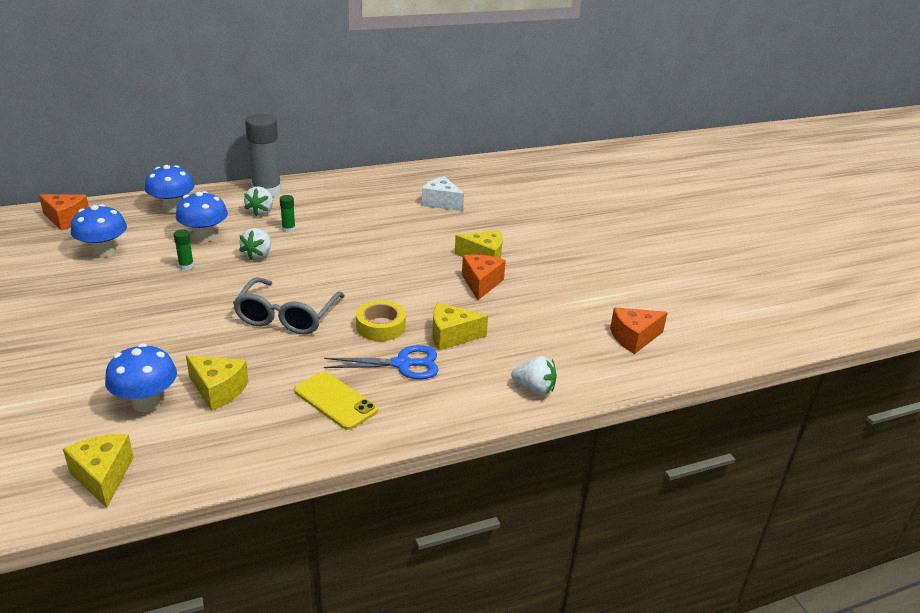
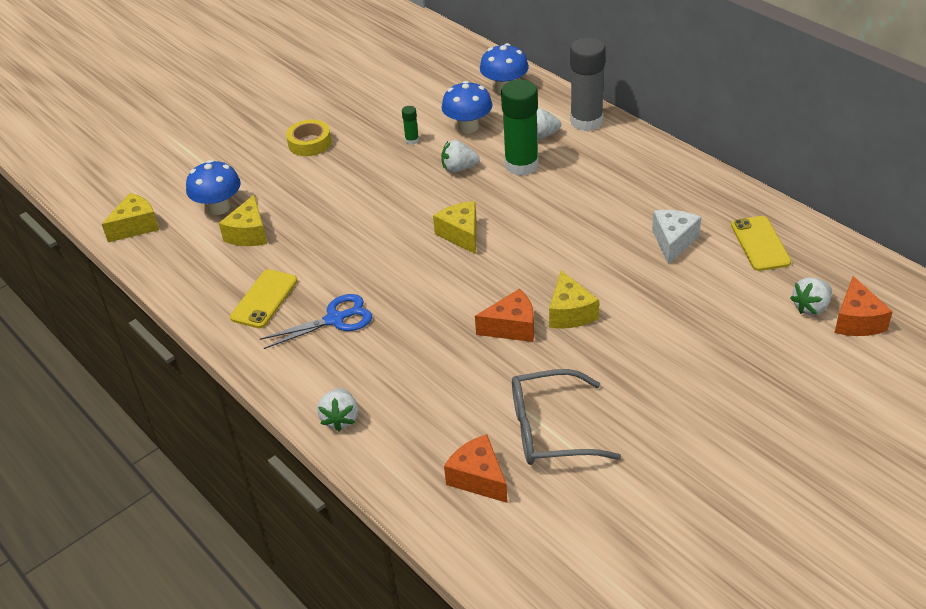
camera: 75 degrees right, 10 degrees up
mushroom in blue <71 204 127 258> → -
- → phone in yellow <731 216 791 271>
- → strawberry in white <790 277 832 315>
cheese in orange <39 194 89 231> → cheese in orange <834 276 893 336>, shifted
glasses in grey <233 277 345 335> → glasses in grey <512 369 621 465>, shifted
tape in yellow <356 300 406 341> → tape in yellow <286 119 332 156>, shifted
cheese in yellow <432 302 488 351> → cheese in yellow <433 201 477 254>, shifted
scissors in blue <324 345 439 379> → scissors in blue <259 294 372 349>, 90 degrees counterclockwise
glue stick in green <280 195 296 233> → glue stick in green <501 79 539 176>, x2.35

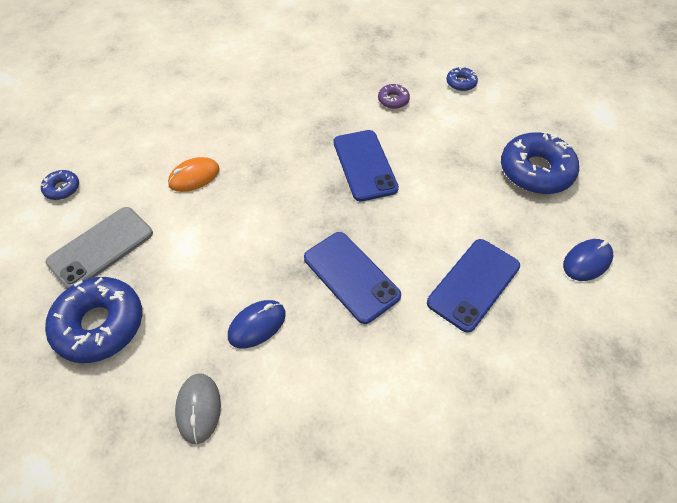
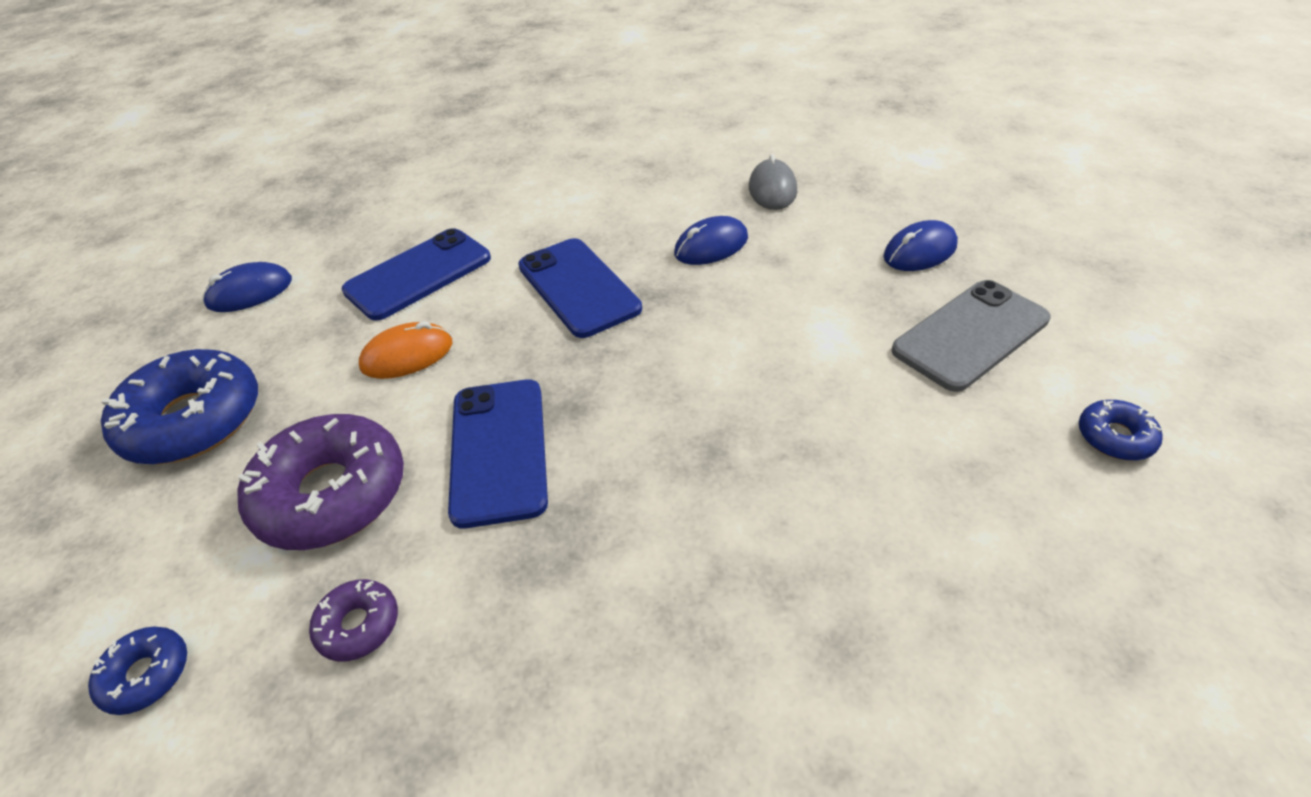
camera: 170 degrees left, 10 degrees down
- → donut in purple <237 414 404 550>
mouse in orange <168 157 220 192> → mouse in orange <359 321 452 379>, shifted
donut in blue <45 277 142 363> → mouse in blue <883 220 958 271>

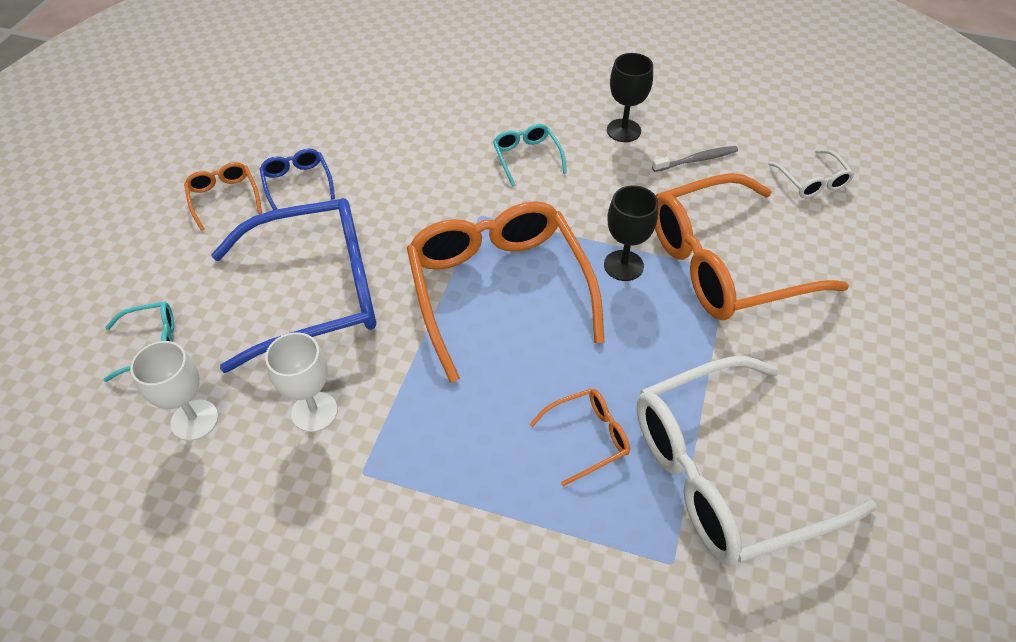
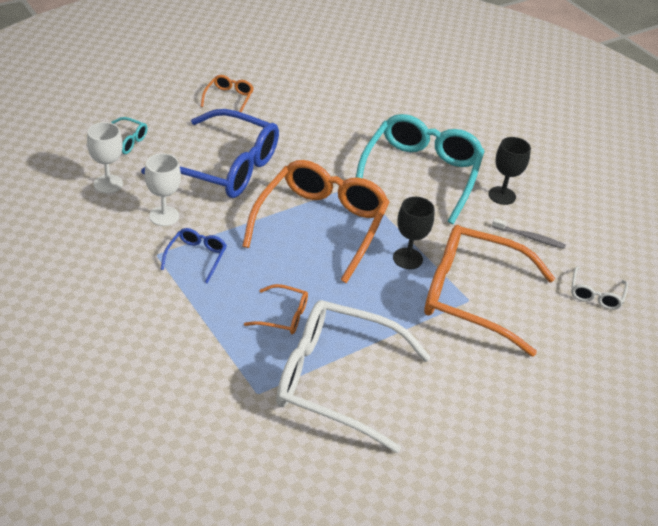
camera: 35 degrees right, 10 degrees down
glasses in blue <259 148 335 210> → glasses in blue <160 228 227 283>, shifted
glasses in turquoise <493 124 567 187> → glasses in turquoise <356 114 484 224>, x2.31

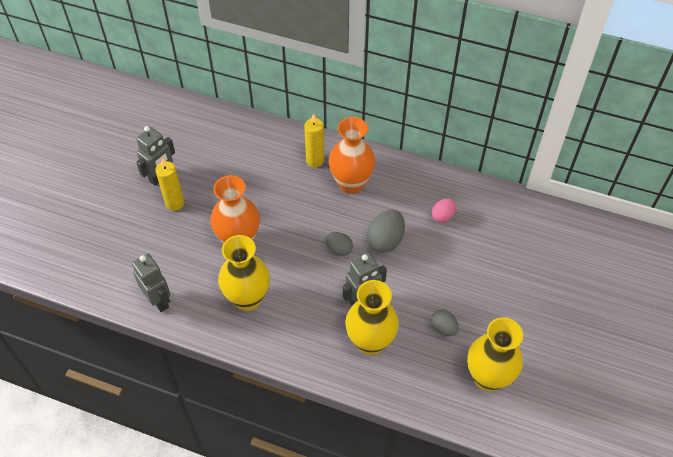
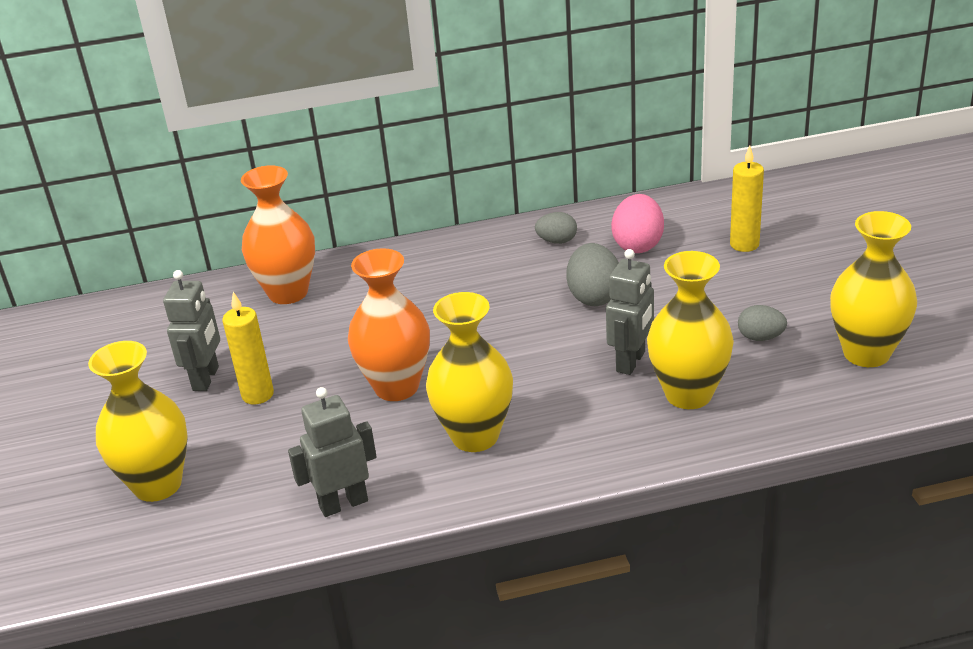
camera: 30 degrees left, 20 degrees down
- → vase in yellow <88 341 188 502>
candle in yellow <304 113 324 168> → candle in yellow <730 145 764 252>, shifted
egg in grey <326 232 353 256> → egg in grey <535 212 577 244>, shifted
vase in orange <329 117 375 194> → vase in orange <241 165 315 304>, shifted
robot in grey <132 253 171 312> → robot in grey <288 387 377 517>, 45 degrees counterclockwise
egg in pink <432 198 456 223> → egg in pink <611 194 664 253>, x1.62

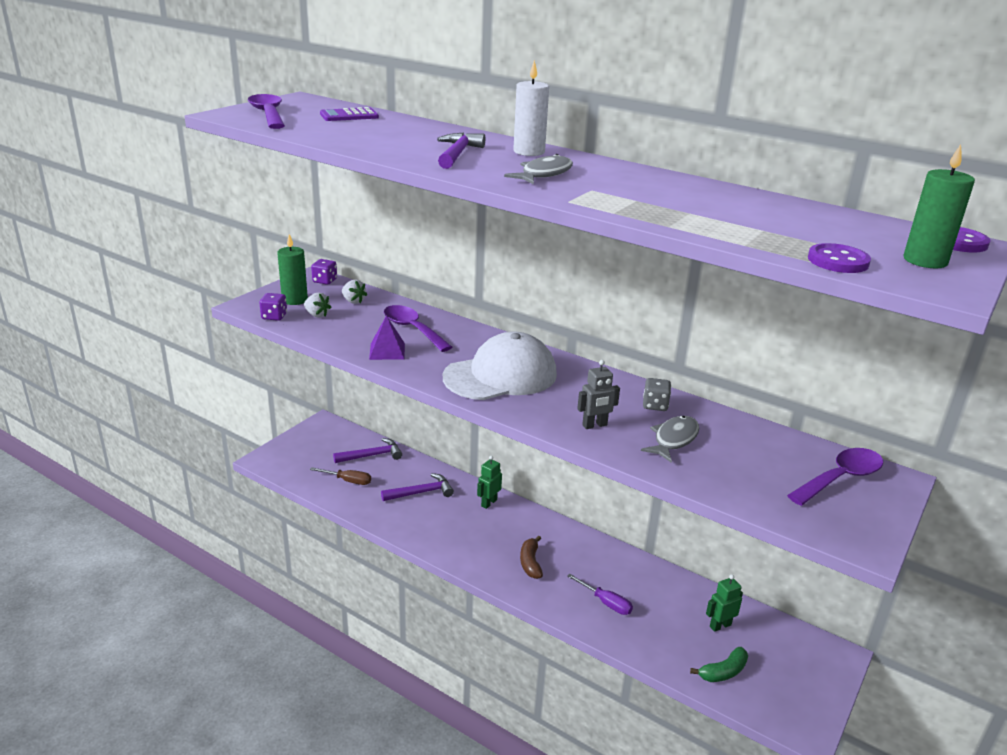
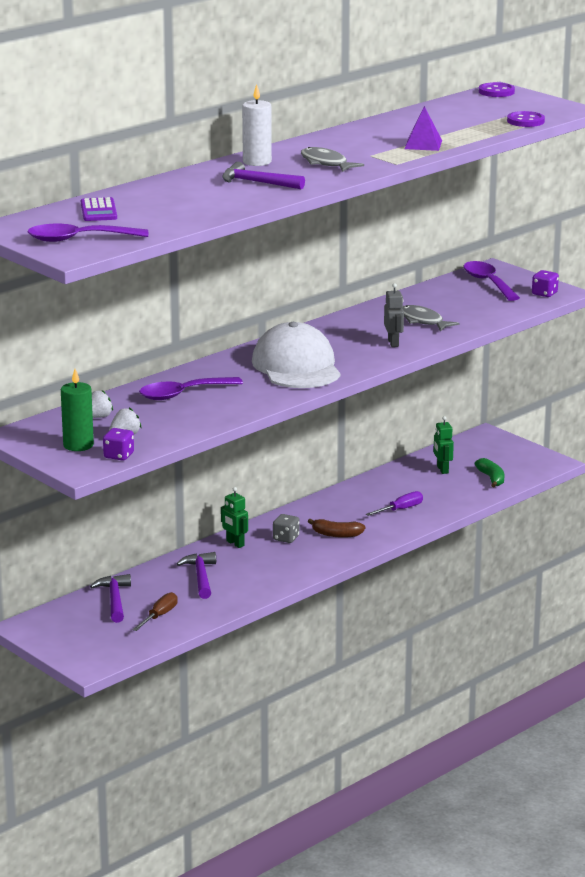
camera: 75 degrees left, 5 degrees down
candle in green <903 144 975 268> → -
dice in purple <311 259 337 285> → dice in purple <532 270 559 297>, shifted
pyramid in purple <369 315 405 360> → pyramid in purple <405 106 442 151>, shifted
dice in grey <643 378 671 411> → dice in grey <273 514 300 543>, shifted

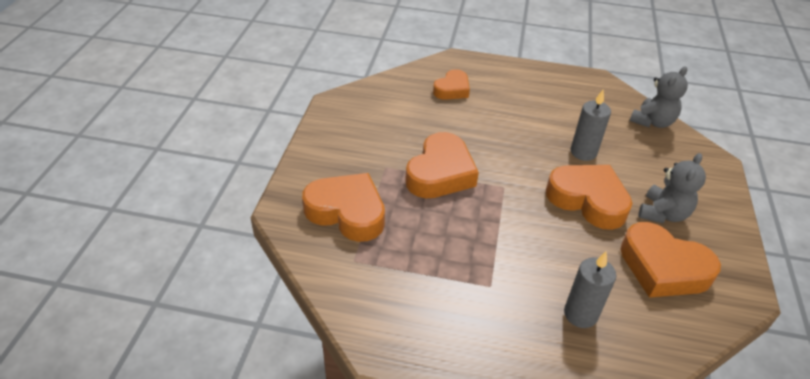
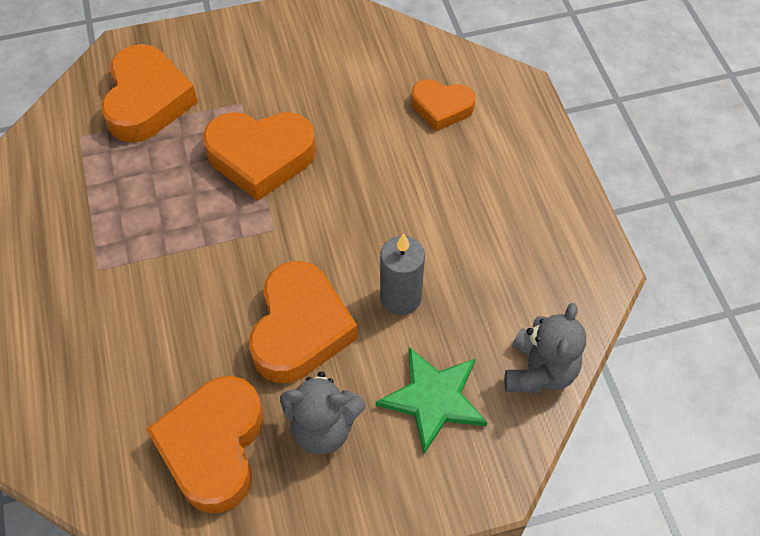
camera: 65 degrees right, 15 degrees up
candle in grey <564 252 616 328> → -
- → star in green <376 347 488 454>
teddy bear in grey <630 67 688 128> → teddy bear in grey <505 303 586 393>, 90 degrees counterclockwise

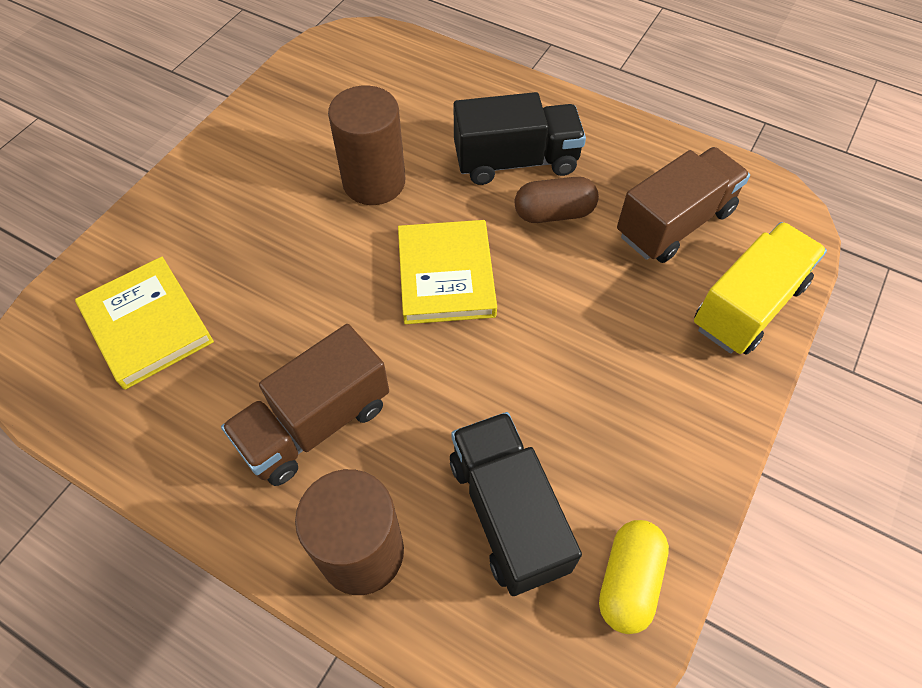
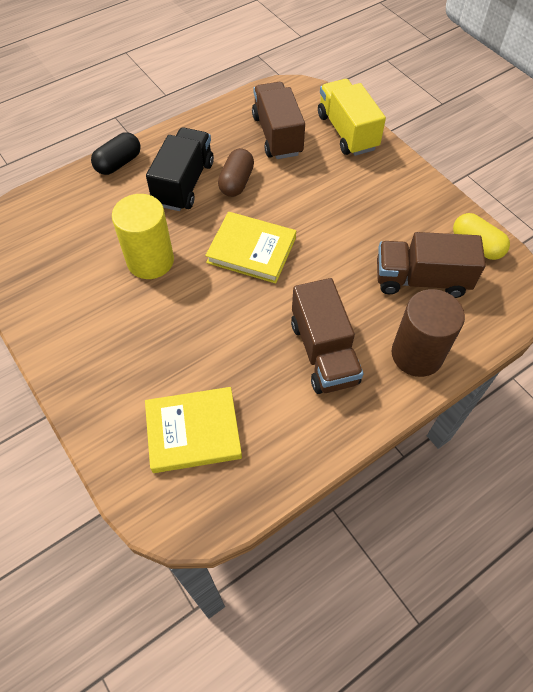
camera: 65 degrees left, 0 degrees up
- → capsule in black <91 132 141 175>
cylinder in brown <328 85 405 205> → cylinder in yellow <112 194 174 279>
truck in black <450 412 582 596> → truck in brown <377 232 486 298>

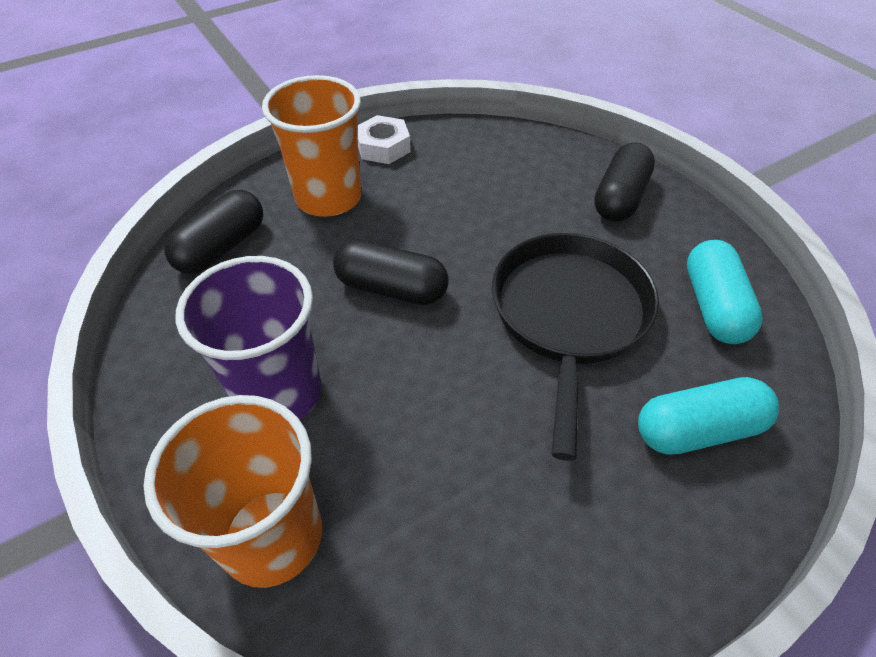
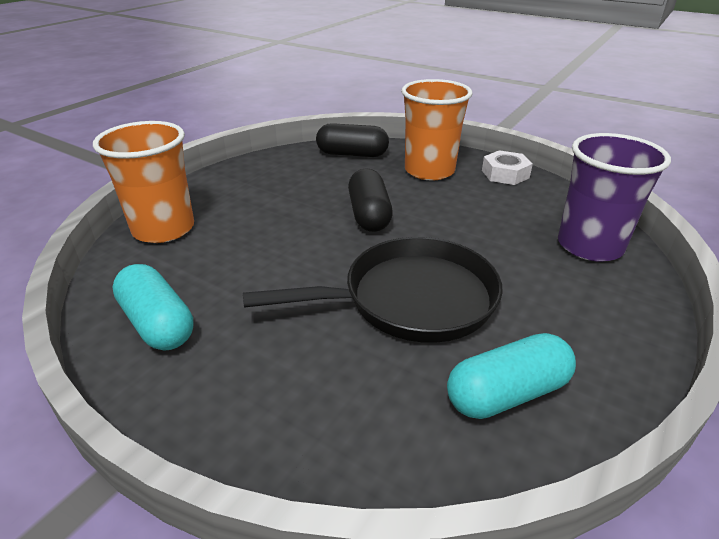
camera: 65 degrees right, 15 degrees down
capsule in black <594 142 655 222> → -
cup in purple <175 256 322 420> → cup in purple <558 133 671 261>, shifted
capsule in turquoise <638 377 779 455> → capsule in turquoise <112 264 194 351>, shifted

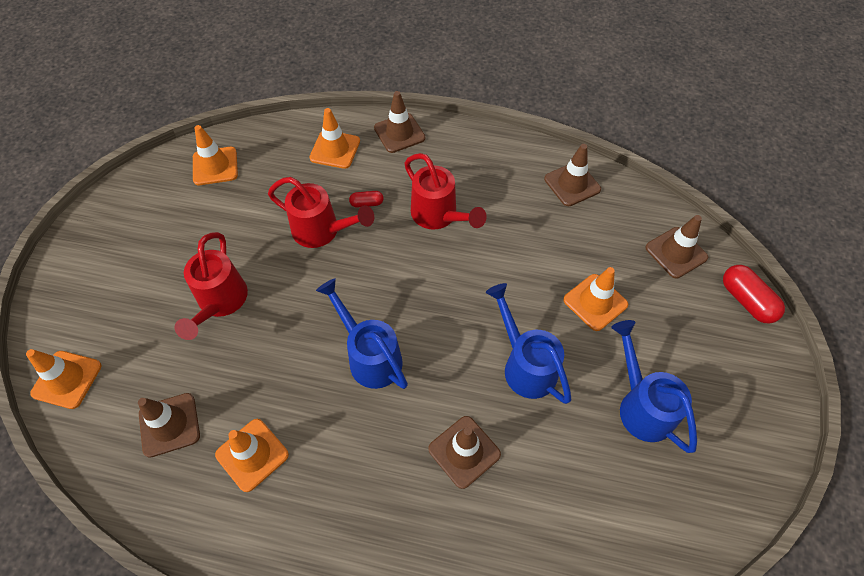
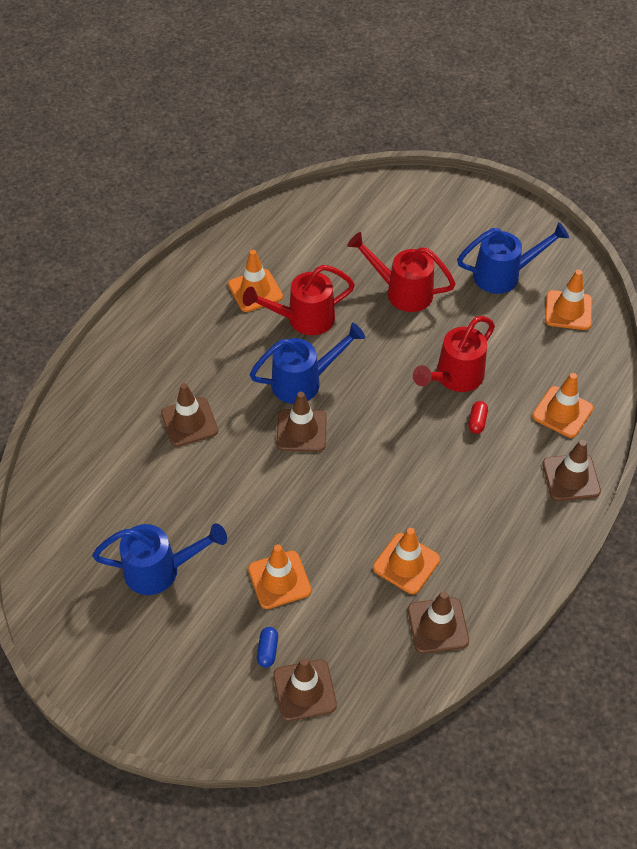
camera: 110 degrees right, 5 degrees down
capsule in red <723 265 785 324> → -
- → capsule in blue <257 627 278 668>
traffic cone in orange <26 349 101 409> → traffic cone in orange <373 528 440 594>, shifted
traffic cone in brown <138 393 200 458> → traffic cone in brown <277 392 327 452>, shifted
watering can in red <404 153 487 230> → watering can in red <243 265 355 335>, shifted
watering can in blue <486 283 572 404> → watering can in blue <457 222 569 294>, shifted

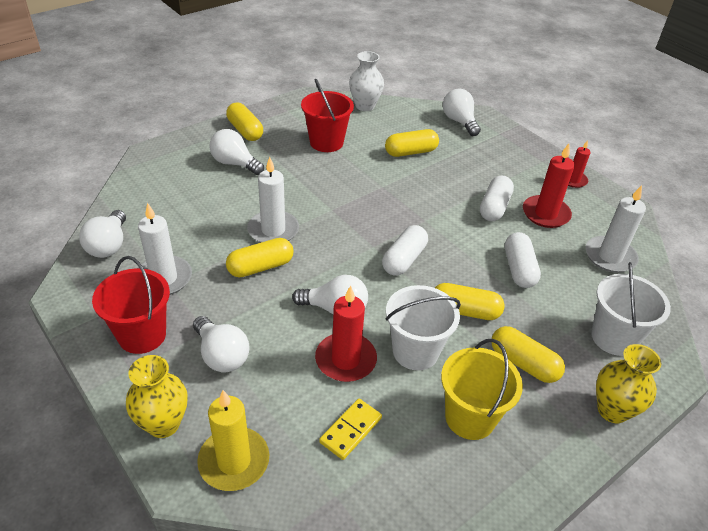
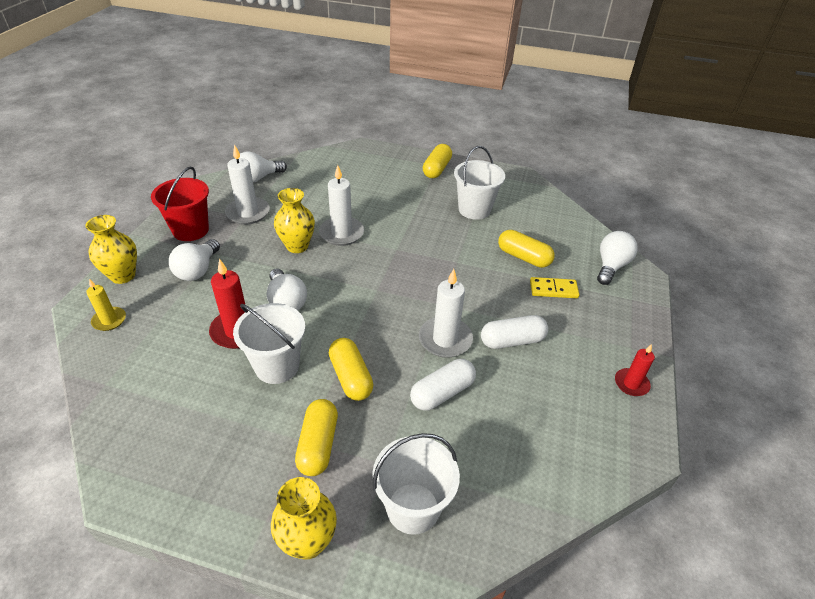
camera: 55 degrees right, 0 degrees up
light bulb in white <210 129 264 175> → -
vase in white <349 51 384 111> → -
capsule in white <382 225 428 276> → -
bucket in yellow <441 339 523 440> → -
candle in red <523 144 575 228> → -
domino in yellow <319 399 382 460> → domino in yellow <530 277 579 298>, shifted
candle in white <586 185 646 273> → candle in white <419 269 473 358>, shifted
capsule in yellow <226 238 294 277> → vase in yellow <274 188 315 253>
bucket in red <301 79 354 152> → bucket in white <454 146 505 220>
candle in yellow <197 390 269 491> → candle in yellow <86 279 126 331>, x0.60

